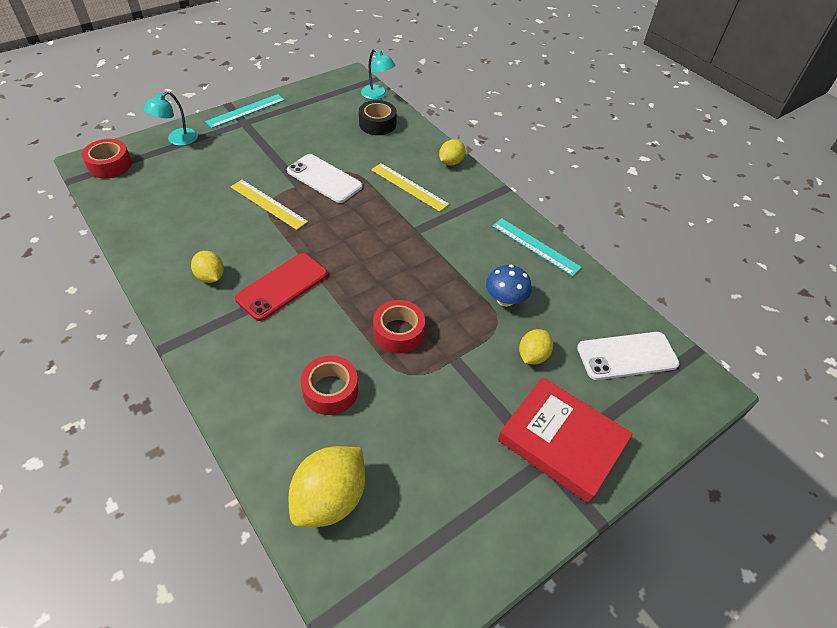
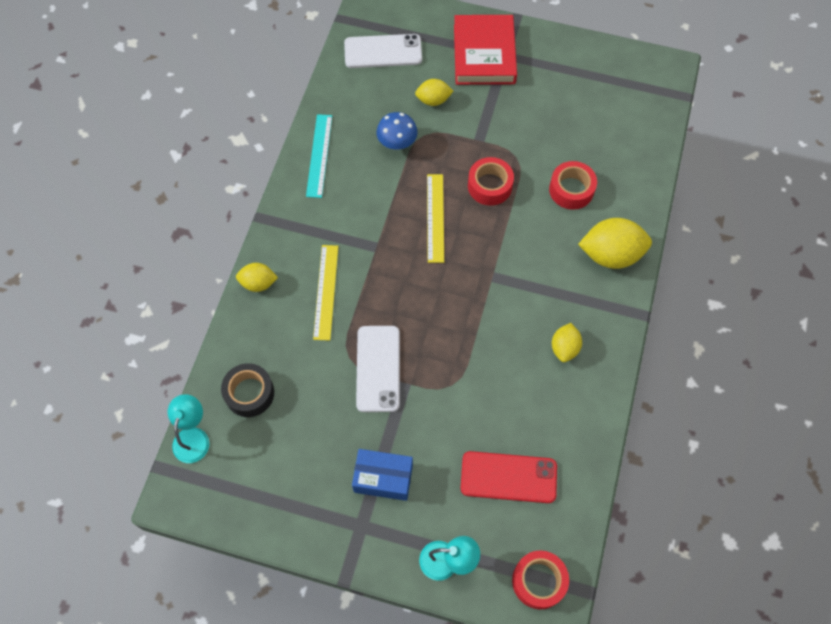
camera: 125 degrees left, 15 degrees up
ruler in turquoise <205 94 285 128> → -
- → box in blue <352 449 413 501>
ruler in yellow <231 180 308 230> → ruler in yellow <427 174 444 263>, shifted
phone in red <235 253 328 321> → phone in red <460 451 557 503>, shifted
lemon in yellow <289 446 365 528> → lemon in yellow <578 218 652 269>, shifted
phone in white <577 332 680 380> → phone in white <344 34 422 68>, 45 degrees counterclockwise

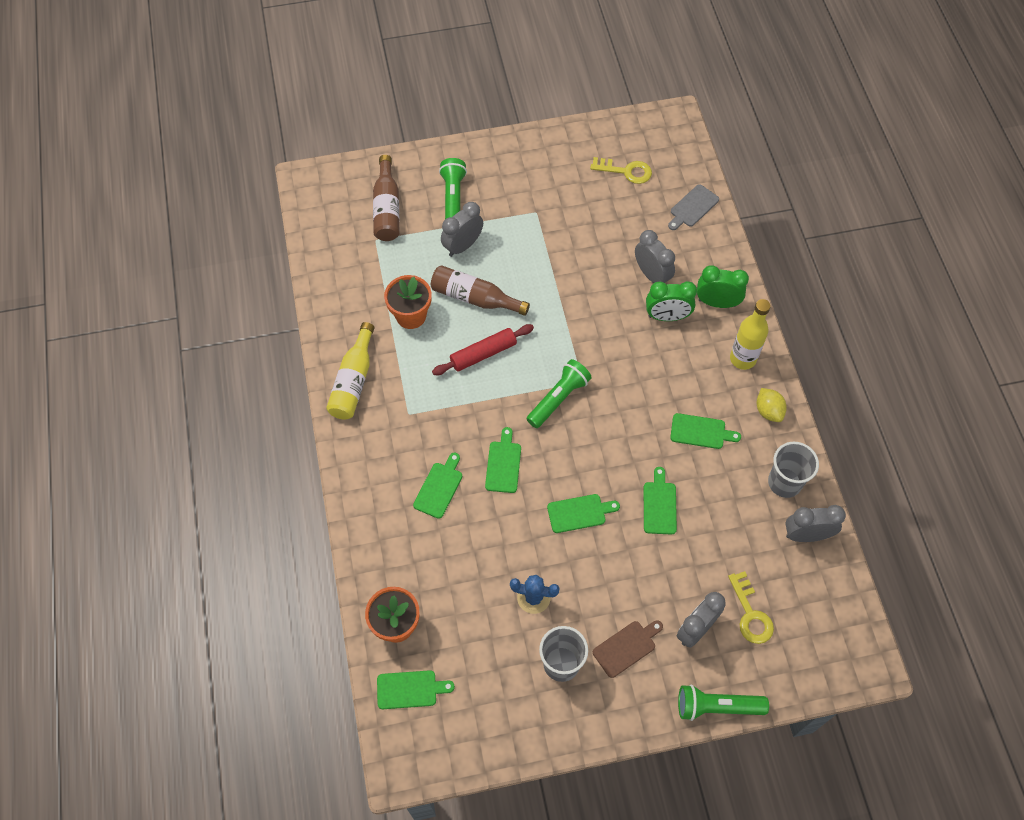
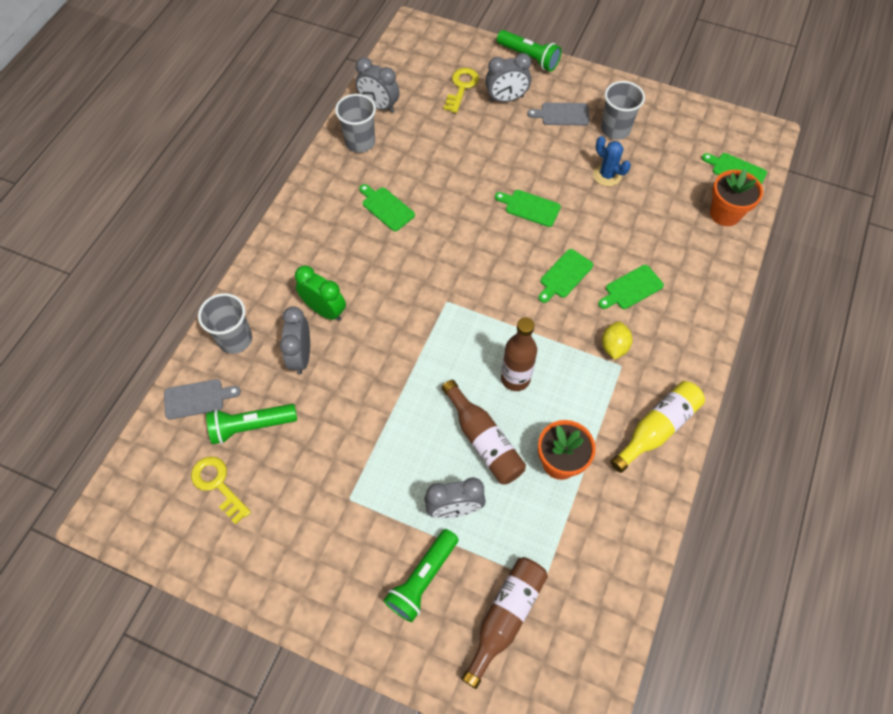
camera: 145 degrees left, 0 degrees up
cutting board in green <644 467 677 534> → -
clock in green <697 266 749 308> → -
bottle in yellow <730 299 771 370> → -
- → cup in grey <198 293 252 354>
flashlight in green <527 359 592 428> → flashlight in green <206 404 297 444>, shifted
lemon in yellow <757 388 787 422> → lemon in yellow <602 321 632 360>, shifted
rolling pin in red <432 324 534 375> → bottle in brown <501 317 537 391>
cutting board in brown <593 620 663 678> → cutting board in grey <527 103 590 126>

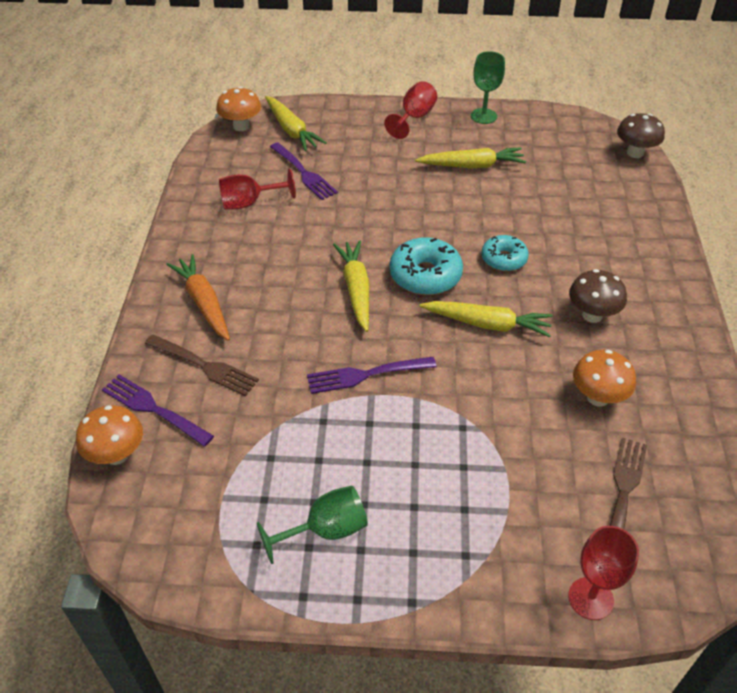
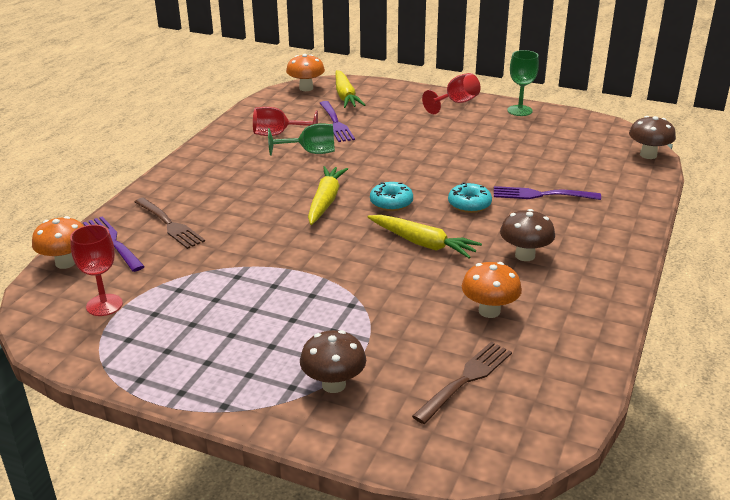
camera: 20 degrees right, 15 degrees down
carrot in orange <166 254 230 341> → -
carrot in yellow <415 147 526 168> → -
- → mushroom in brown <300 330 366 393>
goblet in green <257 486 368 564> → goblet in green <268 123 335 156>, shifted
fork in purple <307 357 437 394> → fork in purple <494 186 601 200>, shifted
goblet in red <568 526 639 620> → goblet in red <70 225 123 316>, shifted
donut in turquoise <390 237 463 295> → donut in turquoise <370 182 413 211>, x0.65

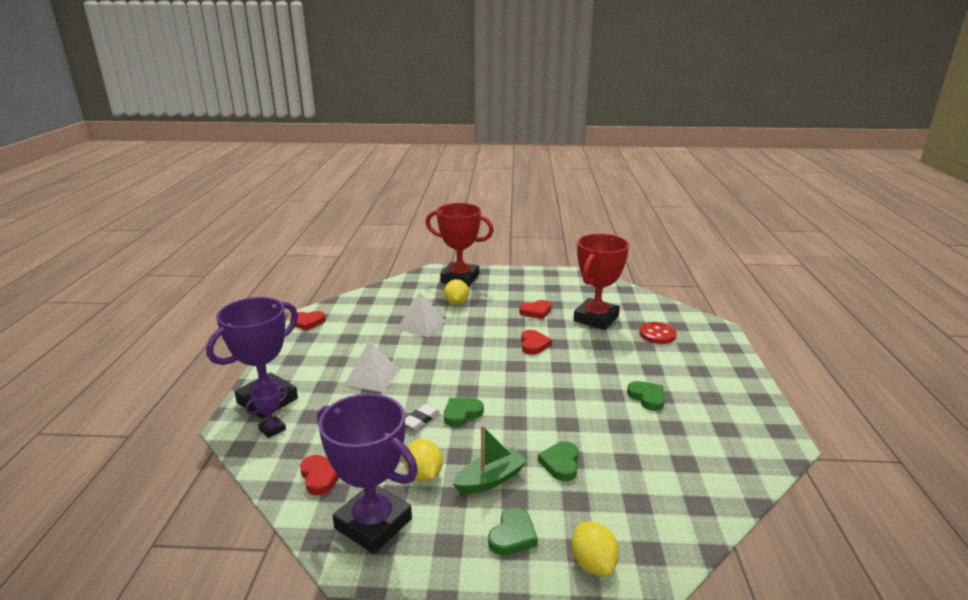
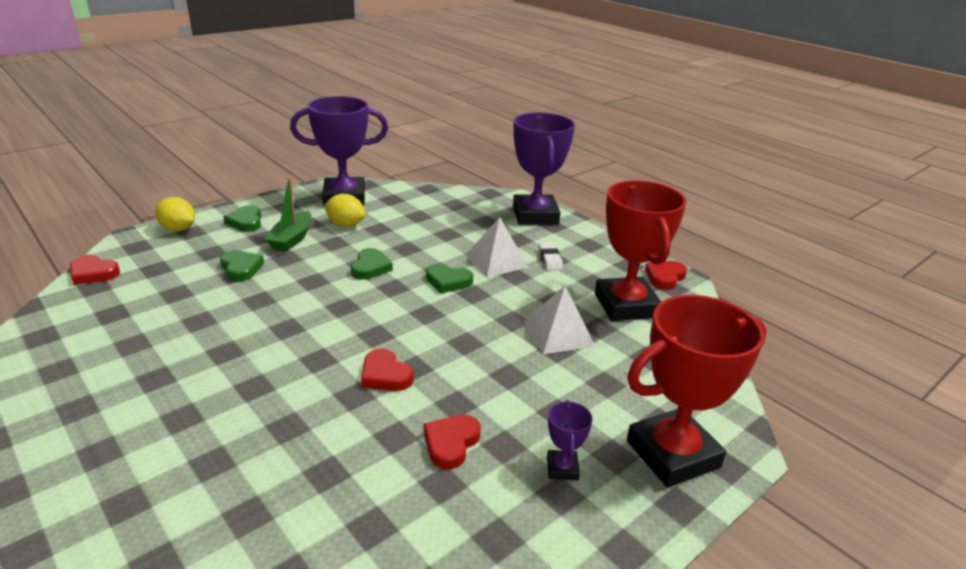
camera: 135 degrees right, 5 degrees up
lemon in yellow <444 279 469 305> → -
button in red <639 322 677 344> → -
trophy in purple <245 384 288 438> → trophy in purple <547 400 592 480>, shifted
heart in red <300 455 339 496> → heart in red <70 255 120 285>, shifted
eraser in white <405 404 440 430> → eraser in white <539 243 563 270>, shifted
trophy in red <574 234 629 330> → trophy in red <595 180 687 321>, shifted
heart in green <627 381 665 411> → heart in green <426 264 473 293>, shifted

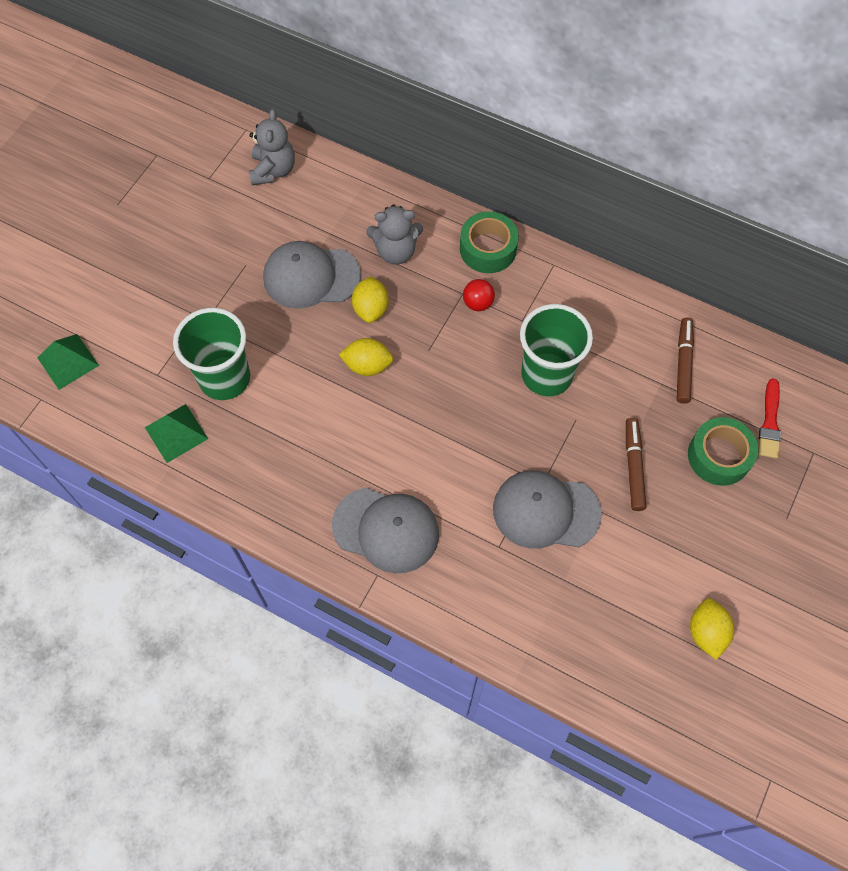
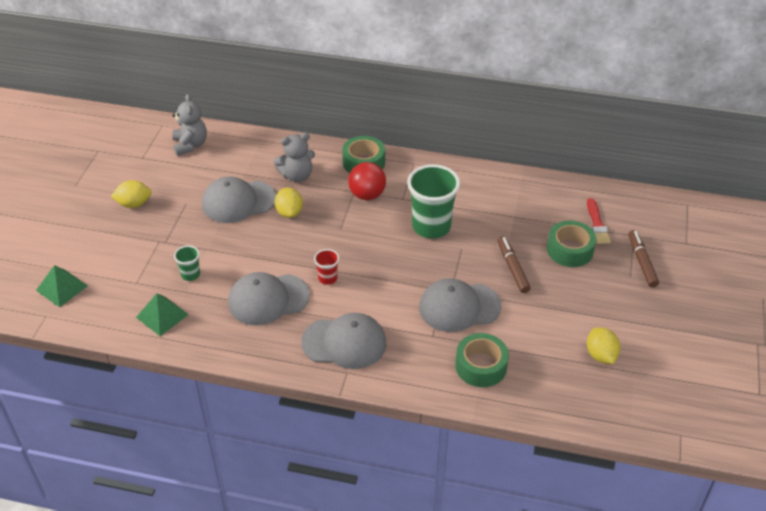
camera: 15 degrees left, 20 degrees down
- → cap in grey <228 272 310 325>
- → cup in red <314 249 339 285>
- → tape in green <455 333 509 387>
lemon in yellow <339 338 393 376> → lemon in yellow <111 180 152 208>, shifted
marker in brown <676 318 694 404> → marker in brown <629 230 659 287>, shifted
cup in green <173 308 250 400> → cup in green <174 245 200 281>, x0.47
ball in red <463 279 495 311> → ball in red <348 162 386 200>, x1.59

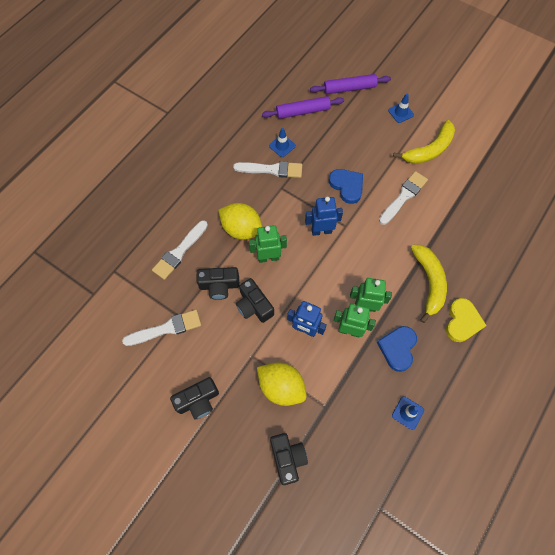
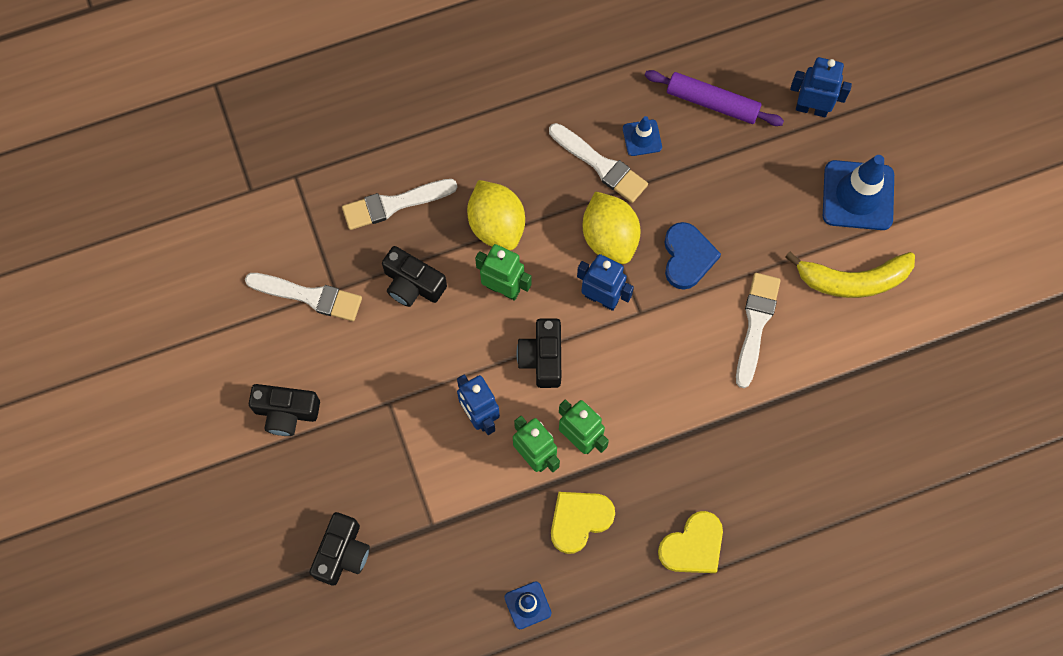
camera: 35 degrees right, 5 degrees up
banana in yellow <411 245 447 323> → -
camera in black <236 278 274 323> → camera in black <516 318 561 388>, shifted
lemon in yellow <257 362 307 406> → lemon in yellow <583 191 641 264>, shifted
rolling pin in purple <310 74 391 94> → robot in blue <790 57 852 117>
heart in blue <377 326 417 372> → heart in yellow <551 492 615 554>
brush in white <379 171 428 225> → brush in white <736 273 781 388>, 60 degrees counterclockwise
traffic cone in blue <388 93 414 123> → traffic cone in blue <823 155 894 230>, x1.95

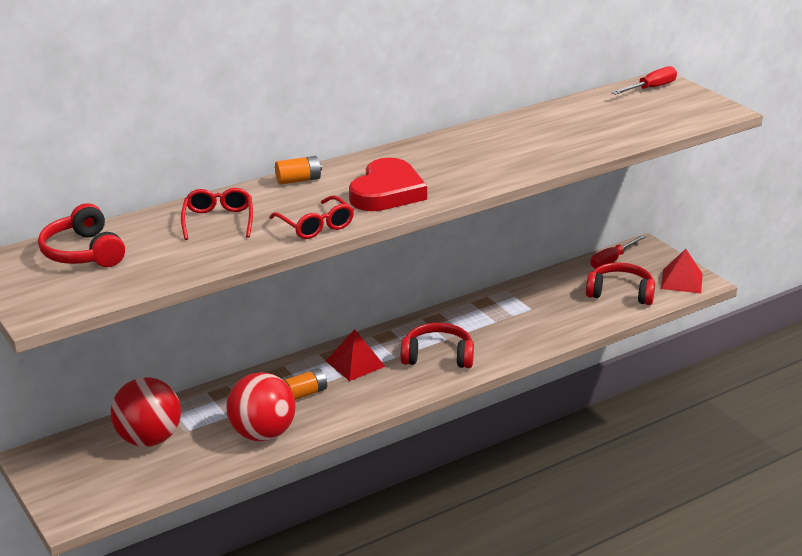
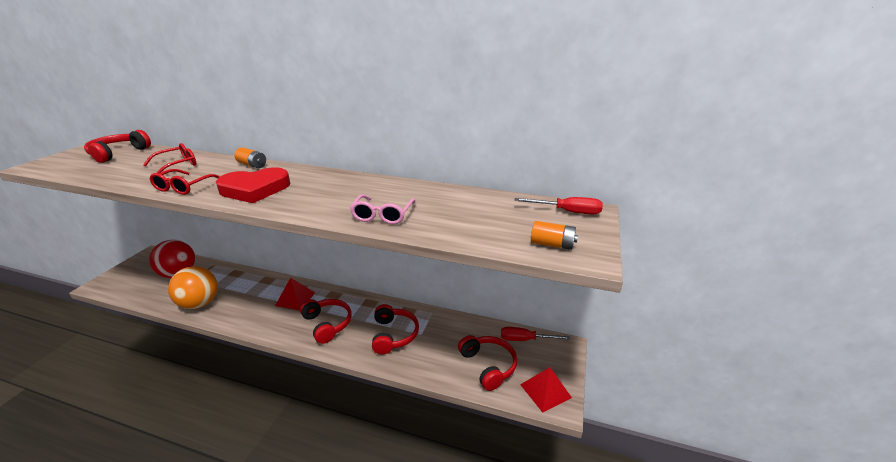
camera: 50 degrees right, 0 degrees up
- → glasses in pink <350 194 415 224>
- → headphones in red <372 304 419 354>
battery in orange <284 368 327 400> → battery in orange <531 221 578 250>, shifted
ball in red <226 372 296 441> → ball in orange <168 266 218 309>

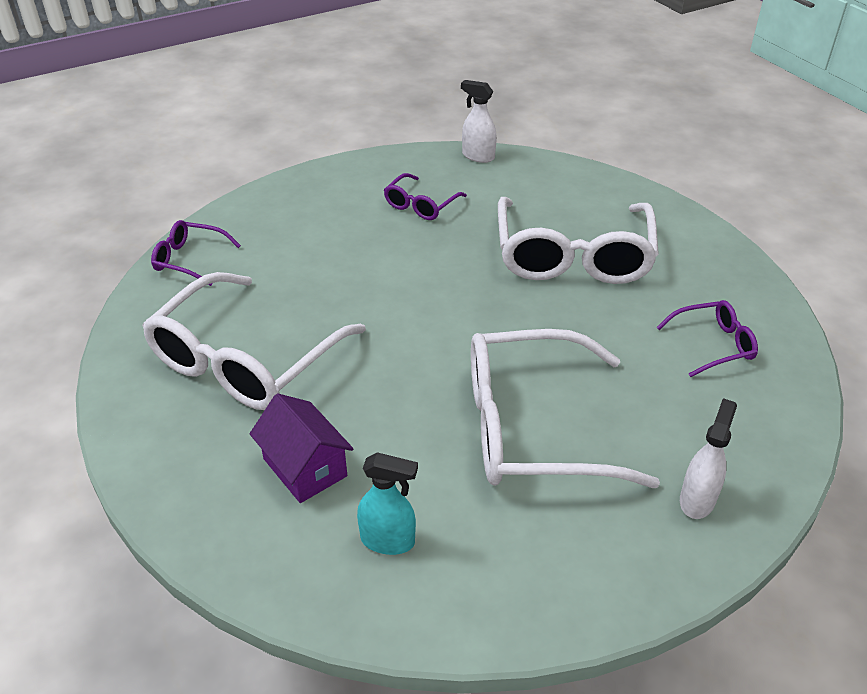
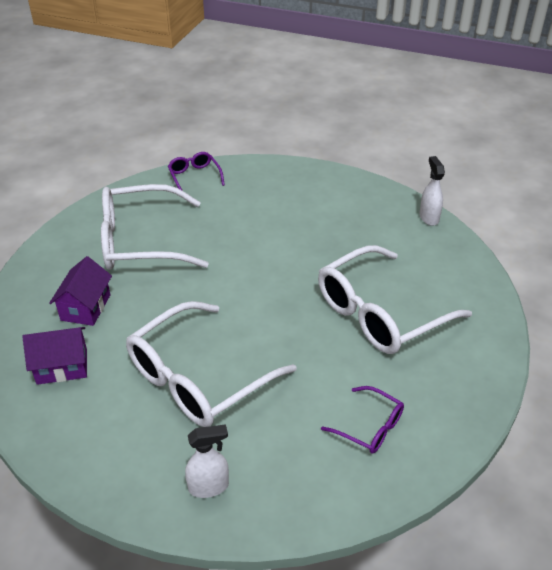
camera: 50 degrees right, 0 degrees up
glasses in purple <384 173 467 220> → -
spray bottle in turquoise <357 452 418 555> → house in purple <22 327 87 385>
glasses in white <471 329 660 488> → glasses in white <126 301 296 427>, 90 degrees counterclockwise

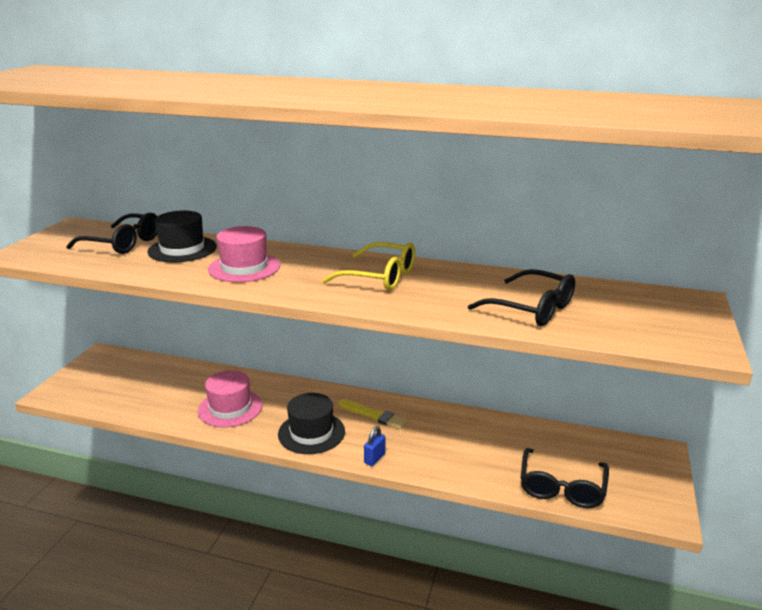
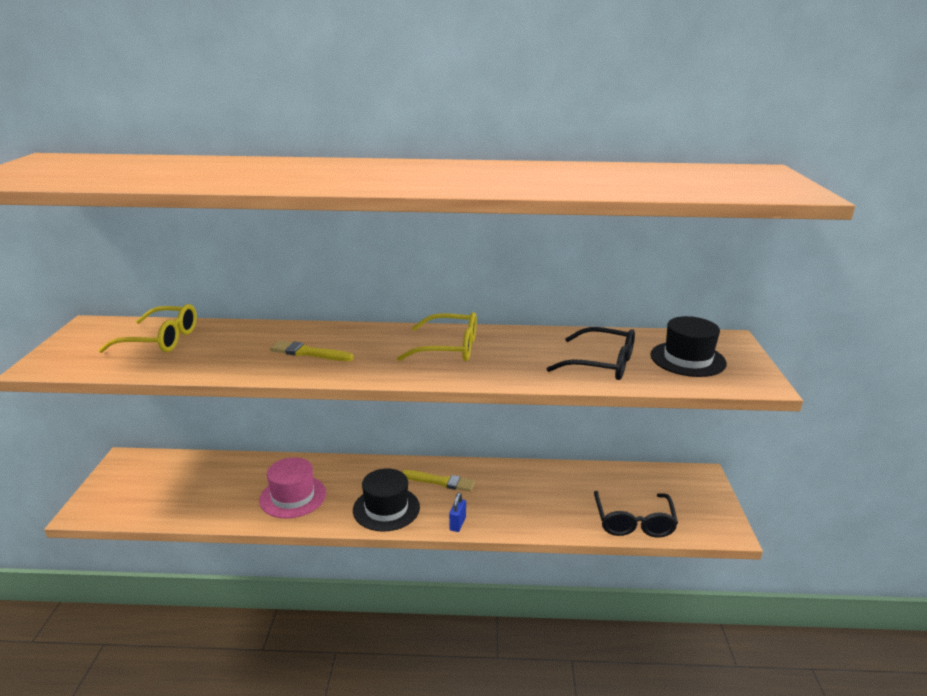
camera: 15 degrees left, 0 degrees up
hat in black <147 211 217 262> → hat in black <651 316 727 377>, shifted
hat in pink <208 226 280 282> → brush in yellow <270 341 354 361>
glasses in black <66 212 157 254> → glasses in yellow <99 304 197 353>

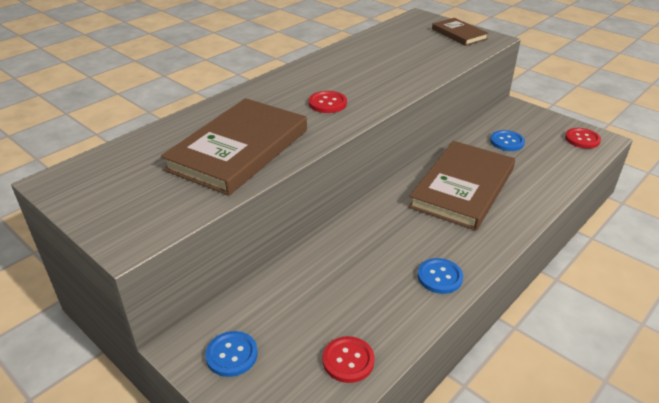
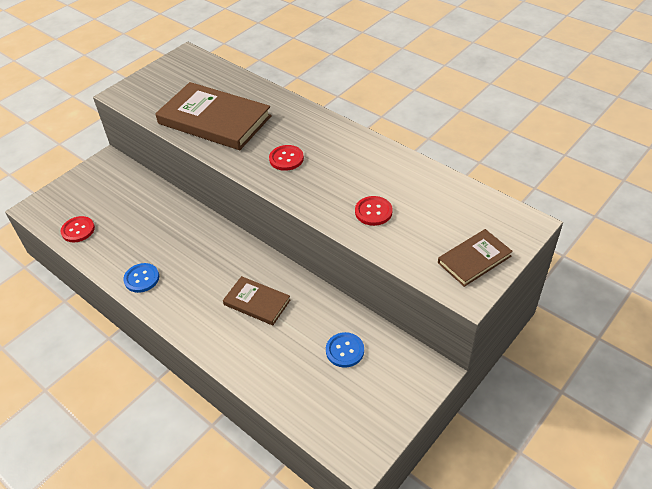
camera: 90 degrees right, 10 degrees up
button in blue <205 331 258 377> → -
button in red <565 128 601 149> → button in red <355 196 393 226>, shifted
book in brown <408 141 515 231> → book in brown <223 276 290 325>, x0.52

